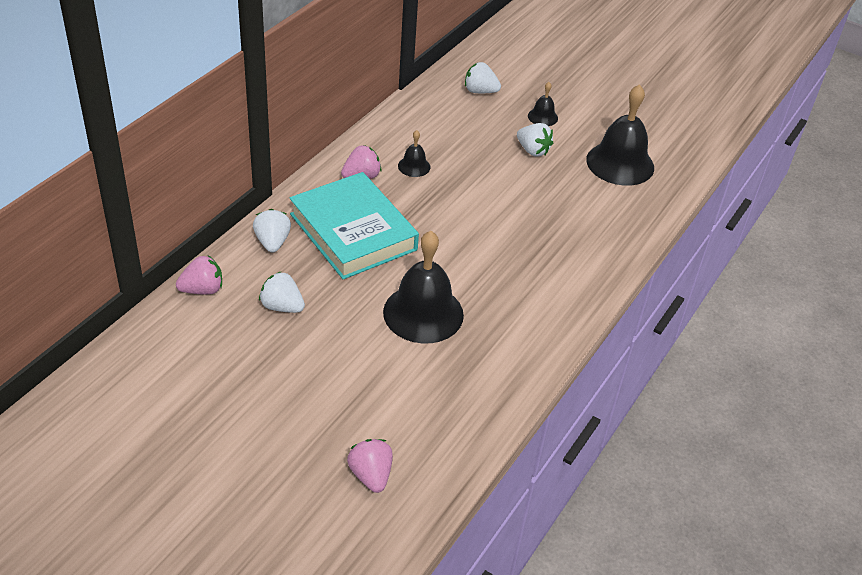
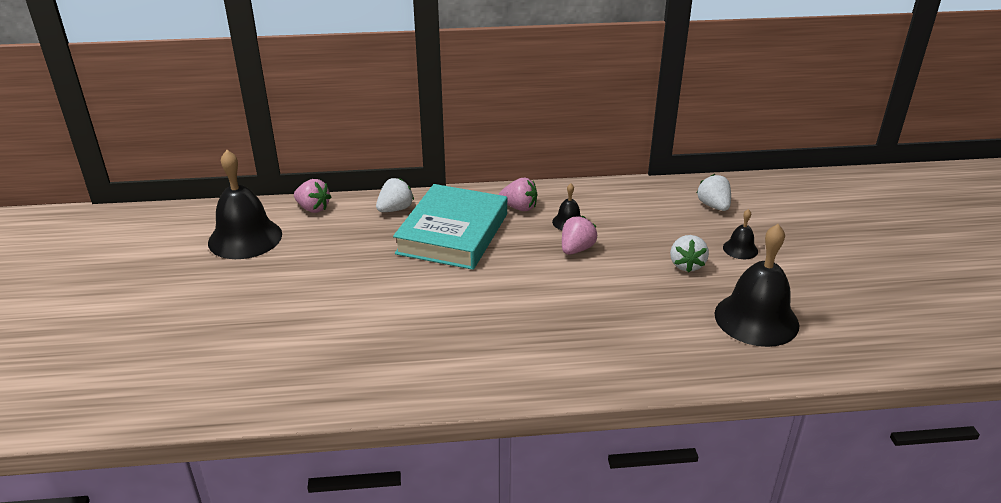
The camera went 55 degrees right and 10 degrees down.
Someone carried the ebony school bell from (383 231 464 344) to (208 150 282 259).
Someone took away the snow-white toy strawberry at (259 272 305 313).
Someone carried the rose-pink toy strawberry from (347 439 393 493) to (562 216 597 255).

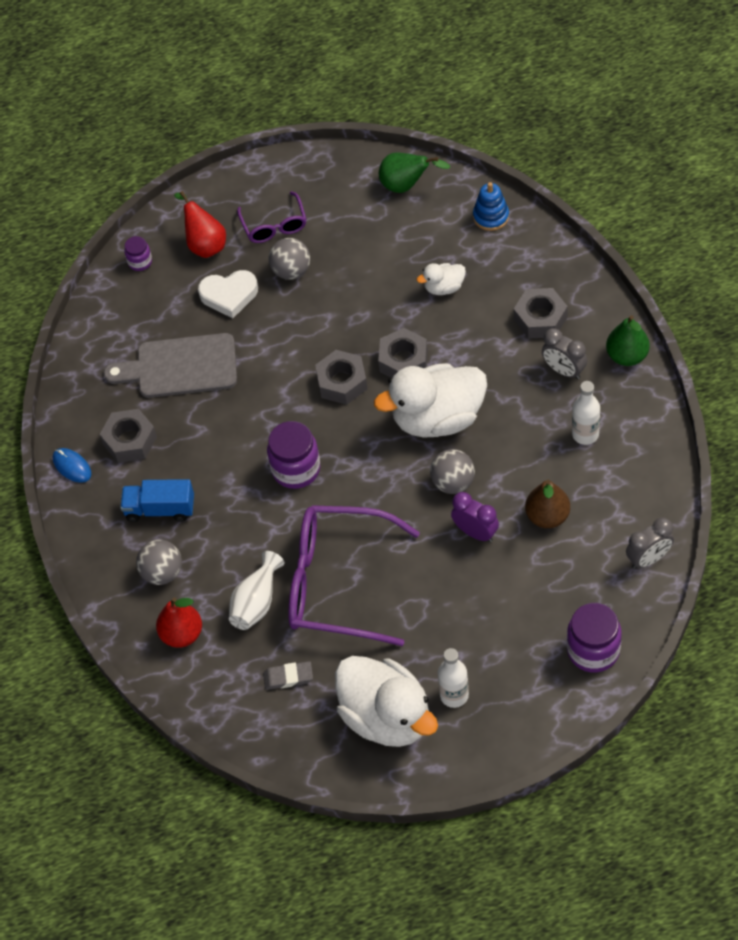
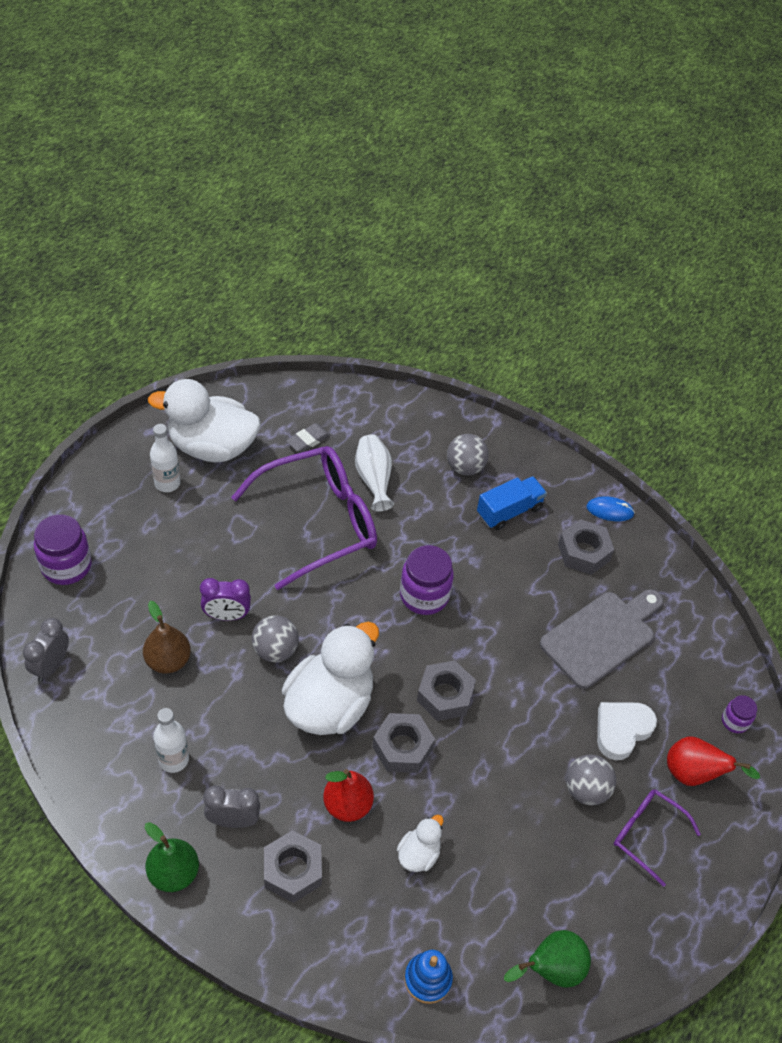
The camera went 135 degrees right and 5 degrees down.
Someone carried the red toy pear from (156 597 202 648) to (323 769 374 822).

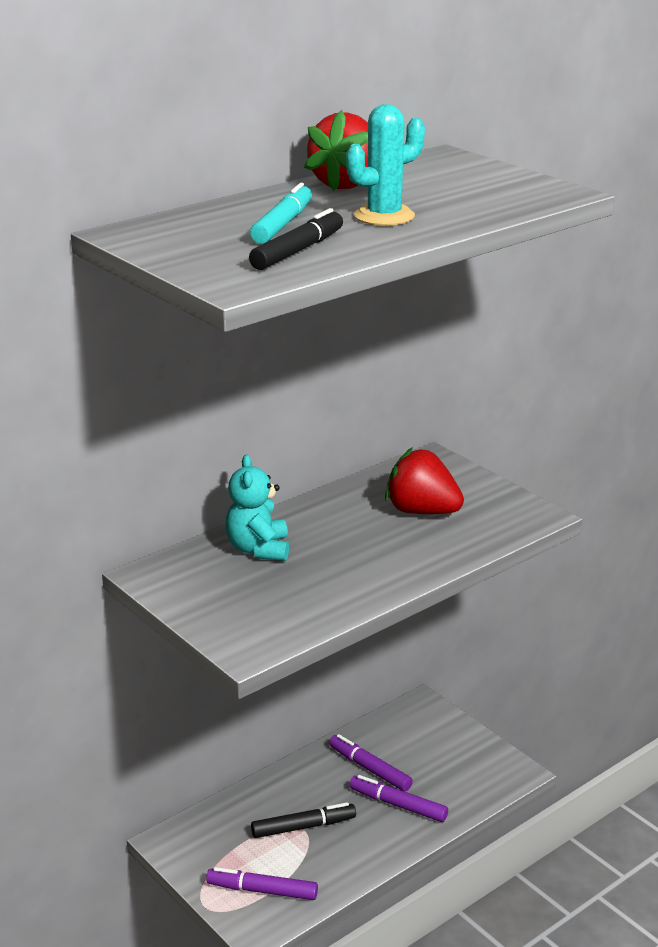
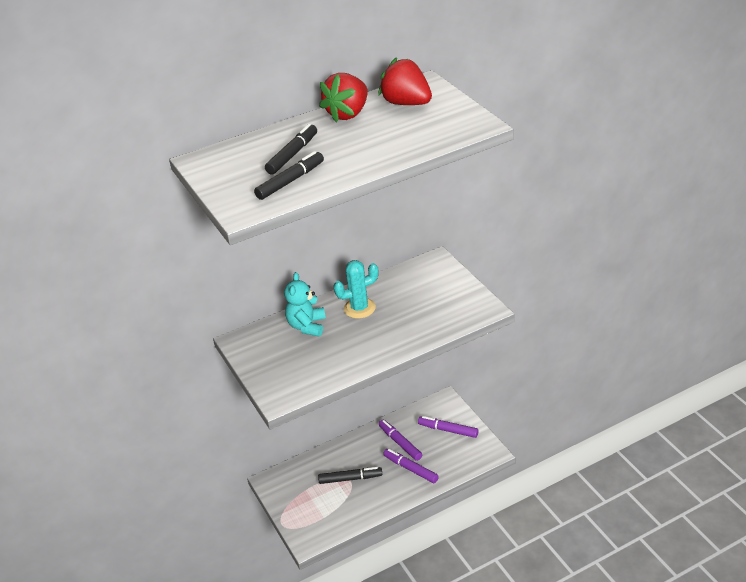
The camera went 15 degrees right and 10 degrees up.
Someone carried the turquoise saguaro cactus from (346 104 425 226) to (333 260 378 319).
Someone repainted the turquoise felt pen at (250 183 312 244), which became the ebony felt pen at (265 124 317 175).
Someone carried the red toy strawberry from (385 447 464 514) to (378 57 432 105).
Someone carried the royal purple felt pen from (206 867 318 900) to (418 416 478 438).

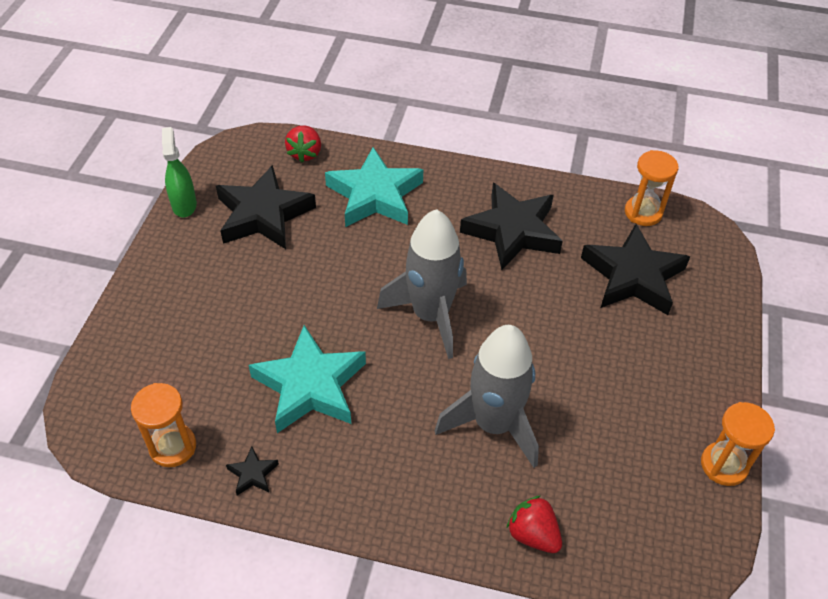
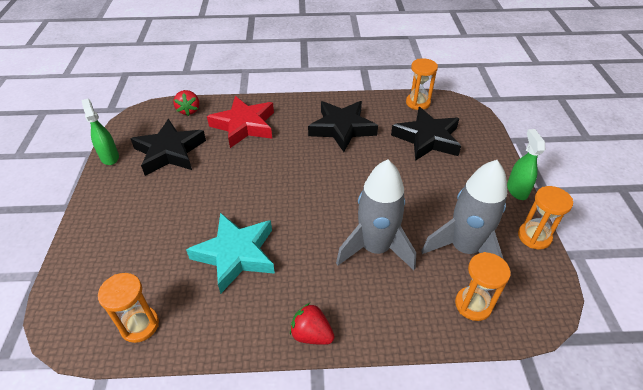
The camera went 15 degrees left and 5 degrees down.
Someone repainted the turquoise star at (325 147 423 227), which became the red star at (207 96 274 148).
Someone carried the grey toy rocket from (377 209 467 359) to (421 160 507 259).
Someone took away the ebony star at (226 446 279 496).
Someone carried the red toy strawberry from (507 496 562 553) to (290 303 335 345).
Someone put down the emerald sprayer at (507 129 545 200).
Someone put down the orange-coloured hourglass at (455 252 511 321).

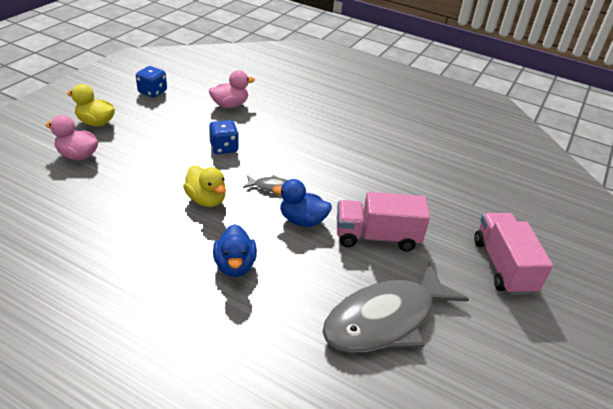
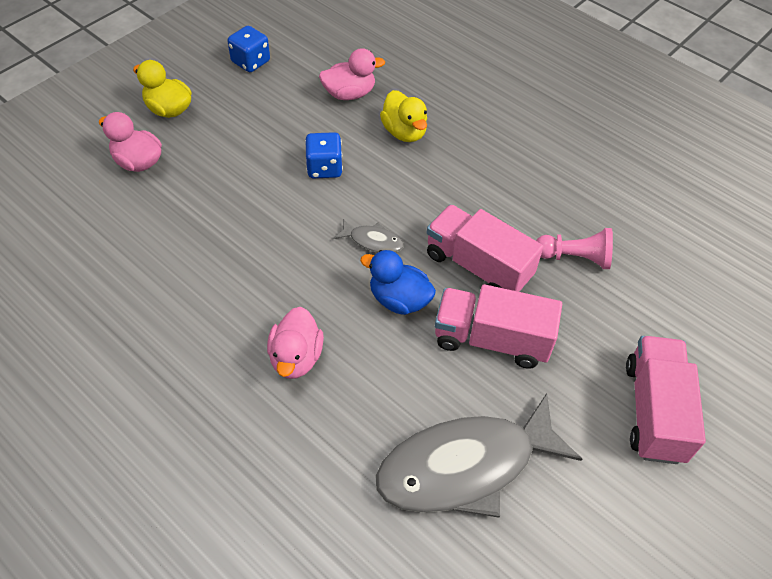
The camera went 15 degrees right and 15 degrees up.
Someone carried the yellow toy duck from (183 166 226 207) to (380 90 427 142).
Someone repainted the blue toy duck at (213 224 257 277), which became the rose-pink toy duck at (267 307 324 379).
Someone put down the rose-pink lorry at (427 204 543 292).
Someone put down the rose-pink chess pawn at (536 228 613 269).

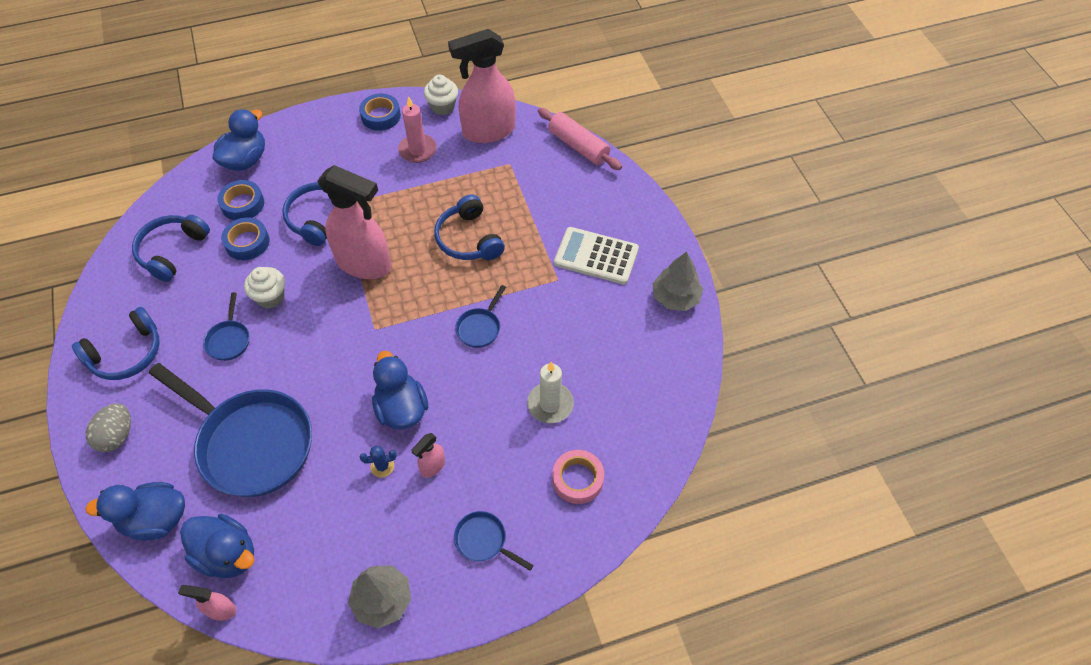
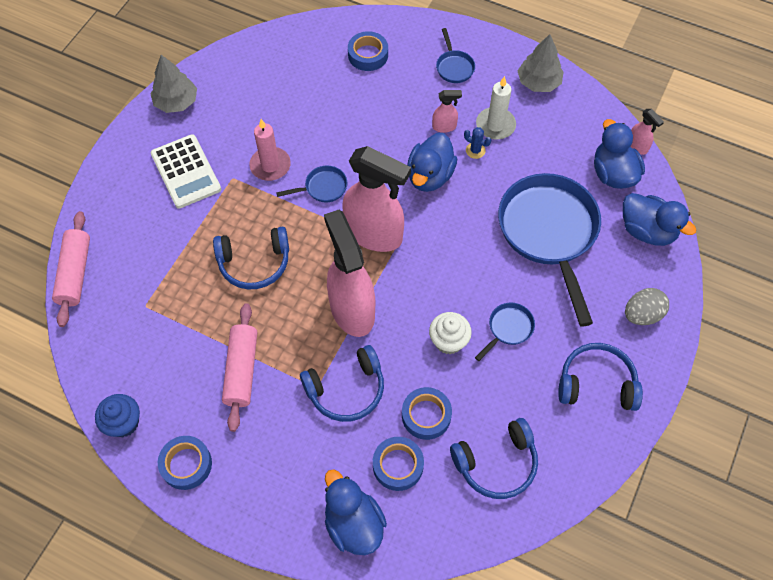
The camera went 135 degrees left and 5 degrees up.
Someone carried the rose-pink sprayer from (448 29 516 143) to (342 146 411 252).
Someone repainted the snow-white cupcake at (424 75 458 115), which became the blue cupcake at (95 394 140 437).
Someone carried the rose-pink candle from (398 96 437 163) to (249 119 291 181).
Someone rotated the blue toy duck at (212 109 265 171) by 75 degrees clockwise.
Someone rotated the blue headphones at (434 194 505 260) by 60 degrees clockwise.
Someone carried the snow-white candle from (527 362 574 423) to (476 76 516 140).
Someone repainted the rose-pink tape at (552 450 604 504), which became the blue tape at (348 31 388 71).
Someone put down the rose-pink pastry roller at (222 303 257 432).

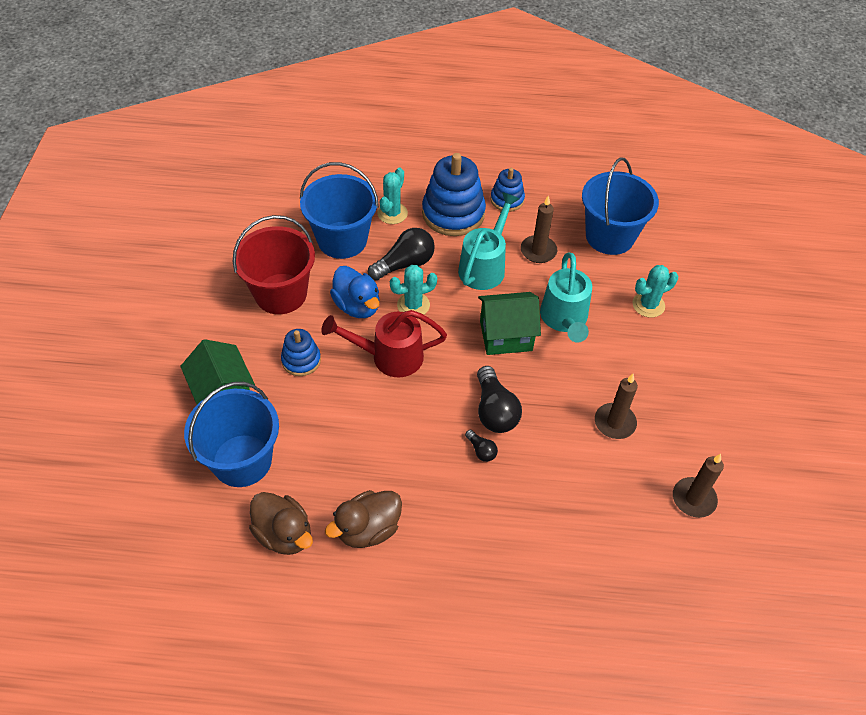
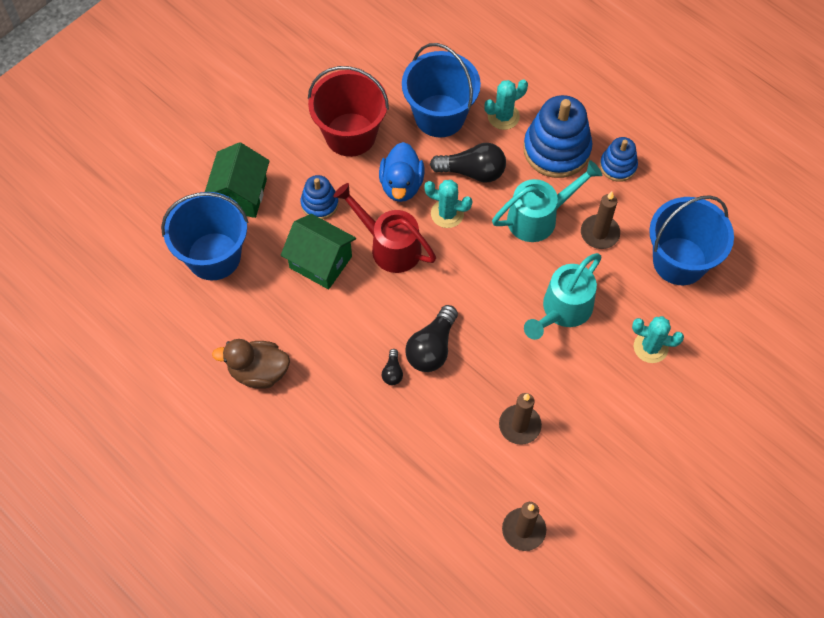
The camera went 40 degrees right and 10 degrees up.
Someone carried the emerald house from (478 292 541 355) to (281 214 356 290).
Someone took away the russet toy duck at (249 492 313 555).

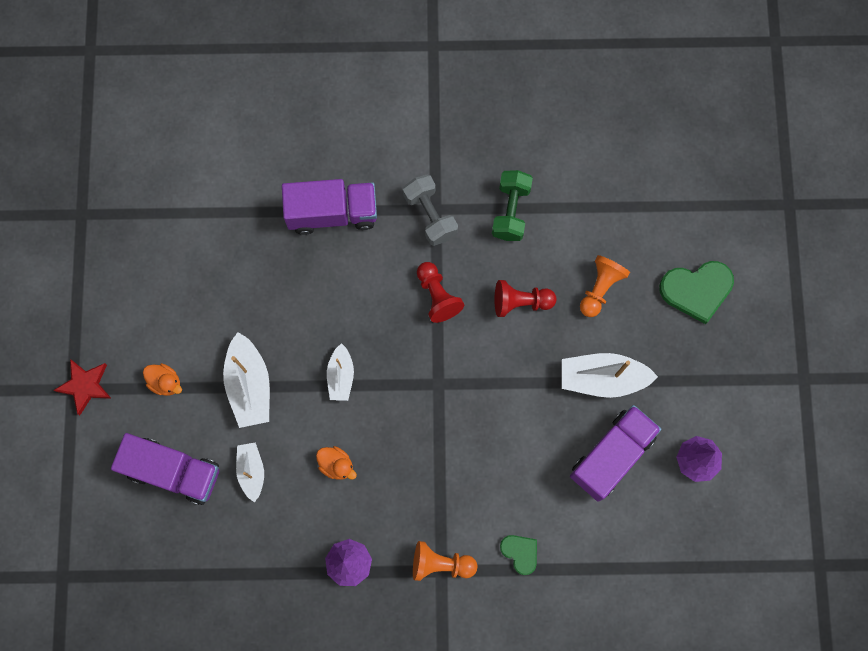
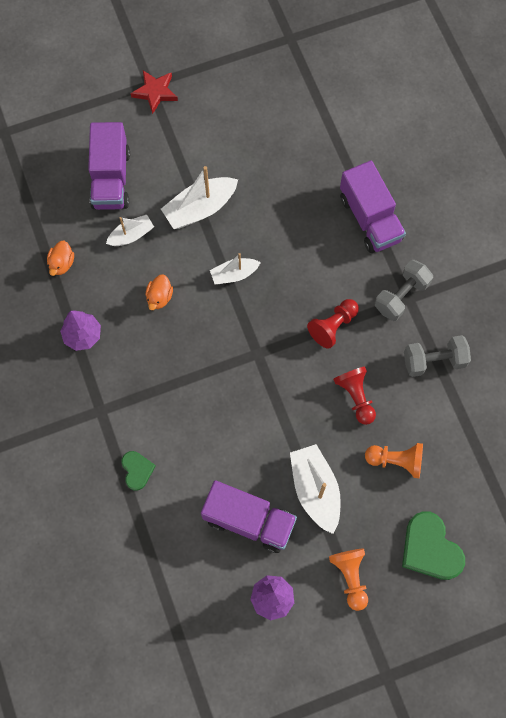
The camera went 70 degrees right and 5 degrees down.
Someone repainted the emerald free weight at (492 170 533 241), which became the grey free weight at (404 335 471 377).
Someone carried the orange-coloured toy duck from (143 363 182 396) to (47 240 74 276).
Someone rotated the emerald love heart at (500 535 537 575) by 45 degrees counterclockwise.
Someone carried the orange-coloured chess pawn from (413 541 477 581) to (329 548 368 611).

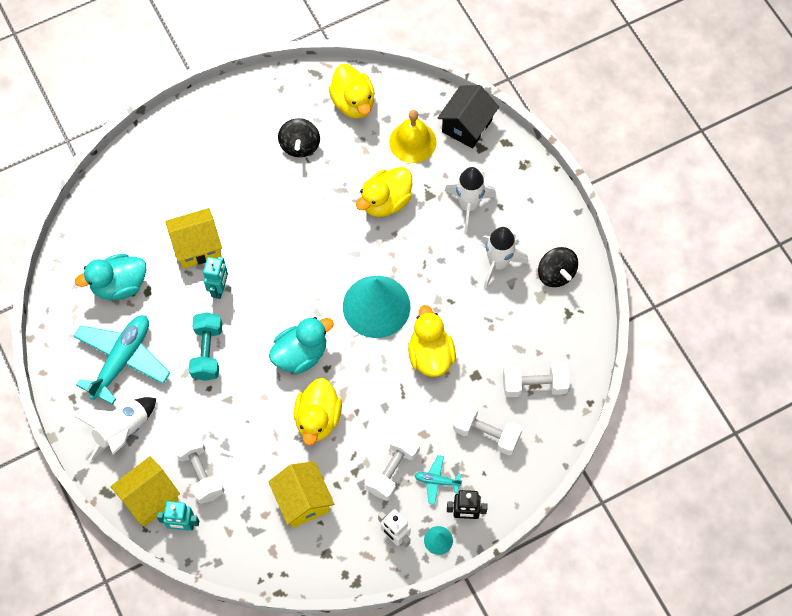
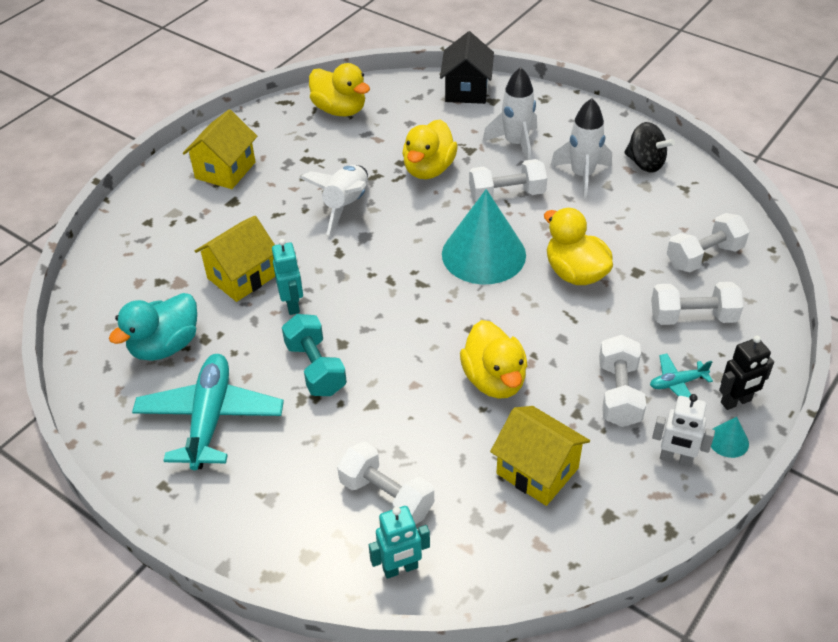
The camera went 25 degrees left and 20 degrees down.
Someone took away the yellow school bell at (389 110 436 163).
Someone took away the ebony spinning top at (278 118 320 157).
Someone took away the turquoise toy duck at (269 317 334 374).
Someone carried the snow-white toy rocket from (74 397 156 461) to (300 165 368 235).
Someone carried the yellow house from (110 456 180 526) to (183 109 257 189).
Someone put down the snow-white free weight at (469 159 547 201).

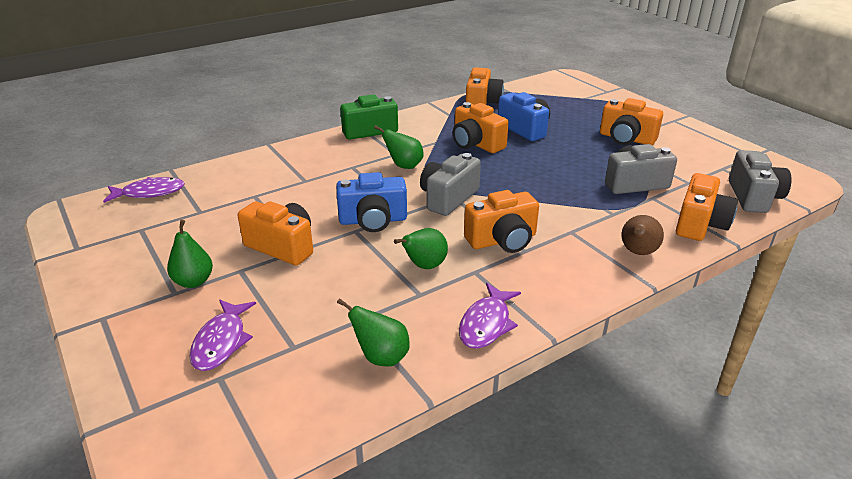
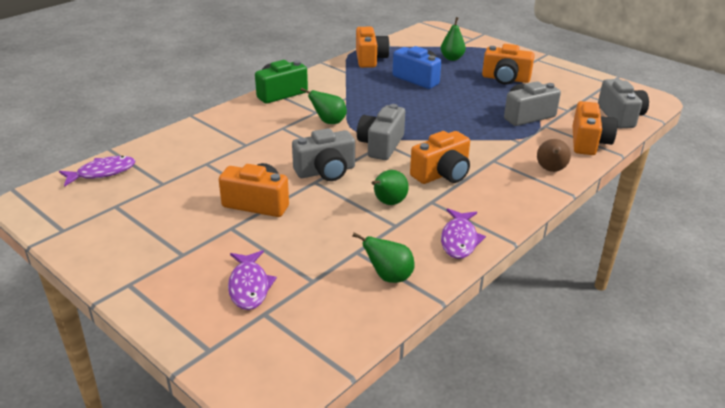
The camera went 15 degrees left and 0 degrees up.
Someone took away the orange-coloured photo camera at (453 102 509 153).
Someone repainted the blue photo camera at (336 172 407 232), which became the grey photo camera at (292 128 355 181).
Someone carried the emerald toy pear from (167 219 213 288) to (441 17 466 61).

